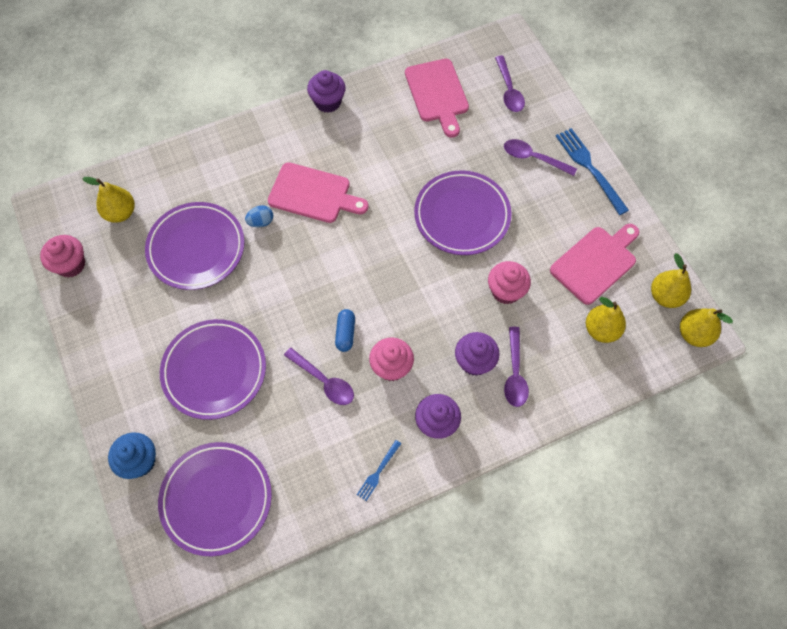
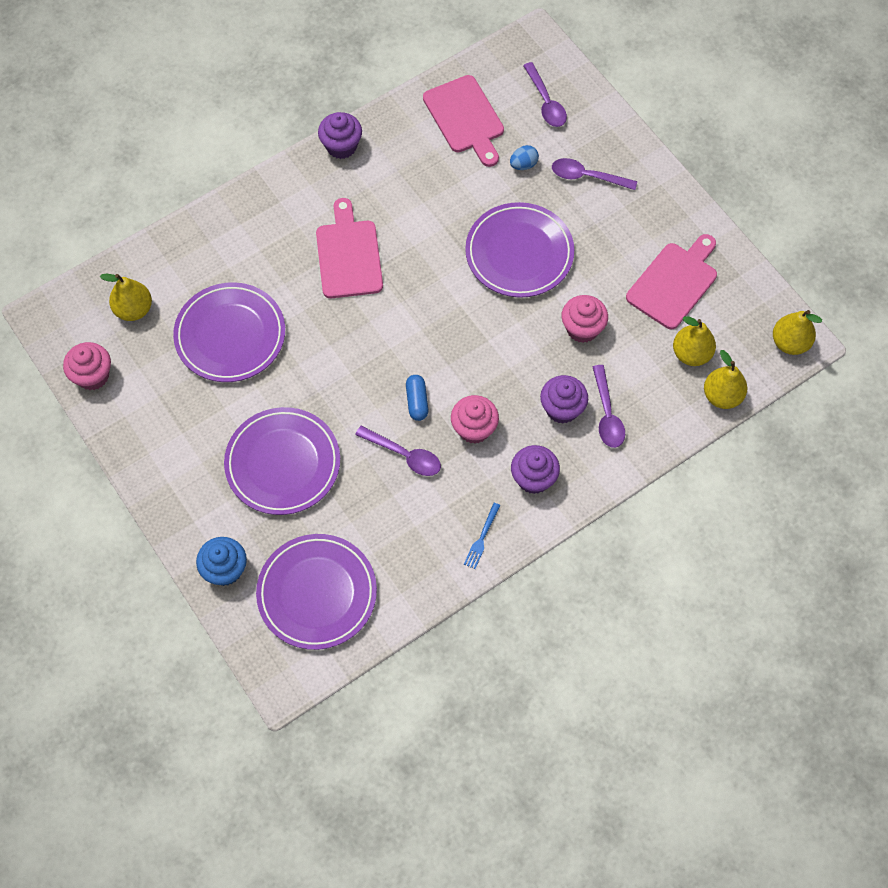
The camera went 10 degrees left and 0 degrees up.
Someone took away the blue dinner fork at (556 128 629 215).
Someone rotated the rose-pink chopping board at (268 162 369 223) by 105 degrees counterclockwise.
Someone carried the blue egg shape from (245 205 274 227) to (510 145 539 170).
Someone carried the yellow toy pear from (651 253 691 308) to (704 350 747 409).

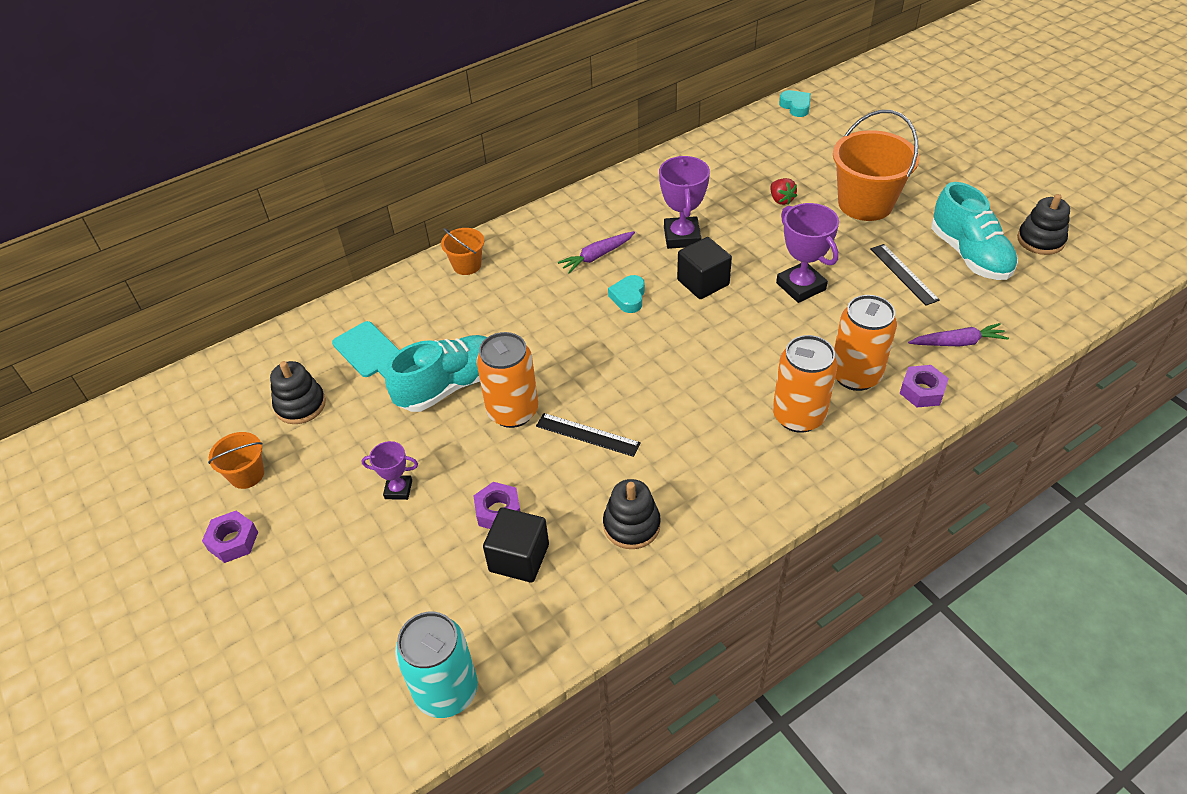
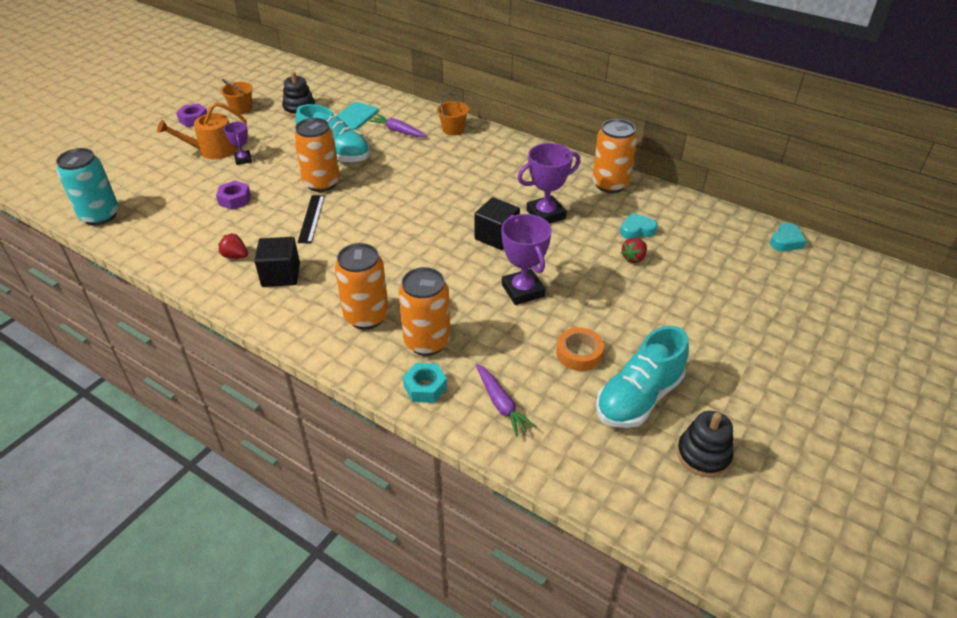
The camera went 65 degrees right and 5 degrees down.
Someone took away the orange-coloured pail at (833 110 919 221).
Someone rotated the royal purple award cup at (776 203 839 303) by 60 degrees counterclockwise.
Someone carried the royal purple toy carrot from (558 231 635 273) to (369 115 427 137).
Someone swapped the ebony ruler at (870 244 940 306) for the orange-coloured tape at (556 327 604 371).
Someone carried the turquoise love heart from (608 275 645 313) to (620 213 658 239).
Someone repainted the royal purple hex nut at (900 365 949 407), which became the turquoise hex nut at (403 363 447 403).
Someone swapped the ebony stacking toy at (603 479 661 549) for the red toy strawberry at (218 233 248 258).
Someone carried the ebony block from (483 507 549 583) to (254 237 300 287).
Someone put down the orange-coloured sprinkling can at (157 102 247 159).
Someone put down the orange-coloured can at (592 119 637 193).

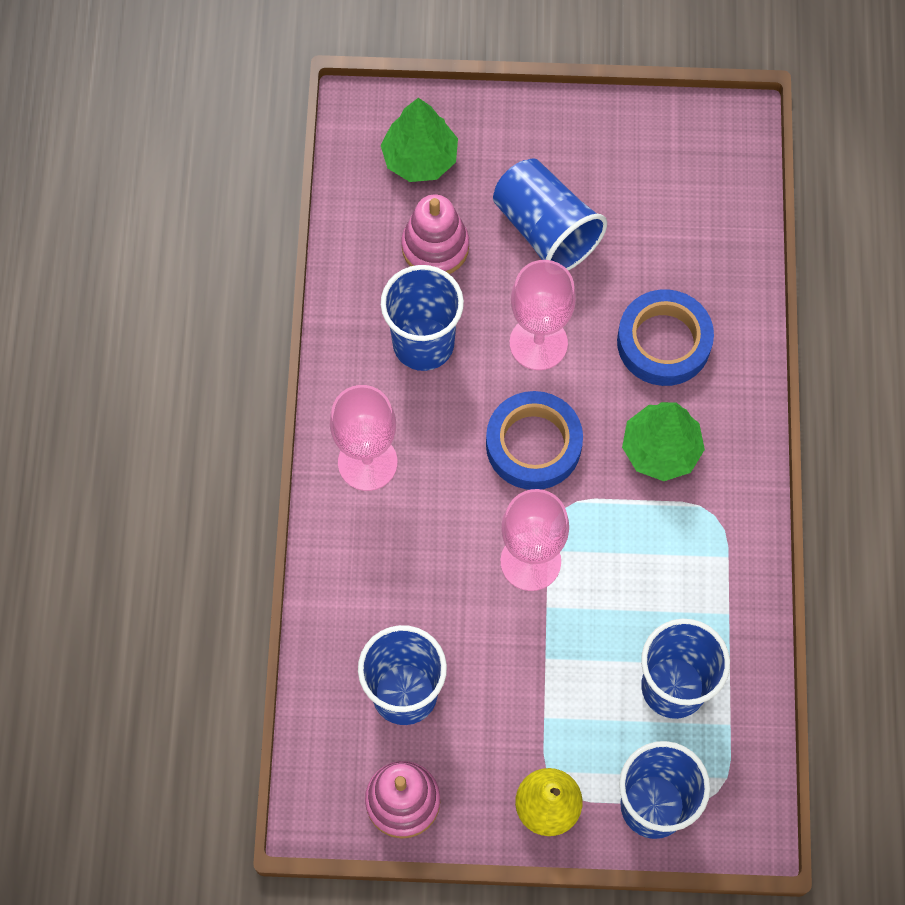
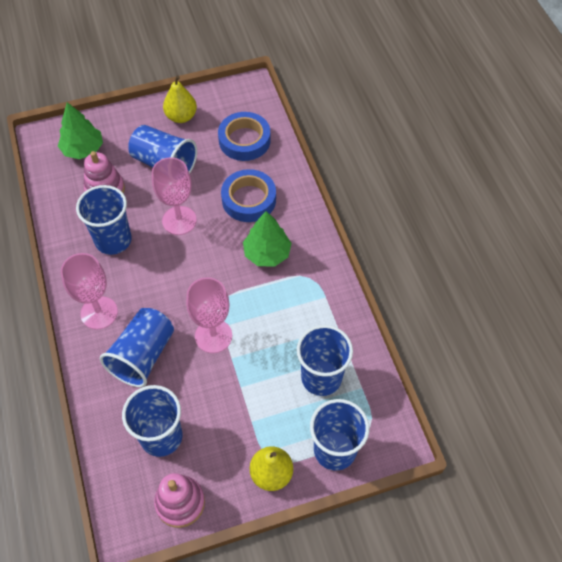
The camera went 20 degrees left and 10 degrees down.
Someone carried the blue tape from (486 391 583 490) to (218 112 271 161).
Someone put down the yellow toy pear at (163 76 197 123).
Someone put down the blue beaker at (100 308 174 387).

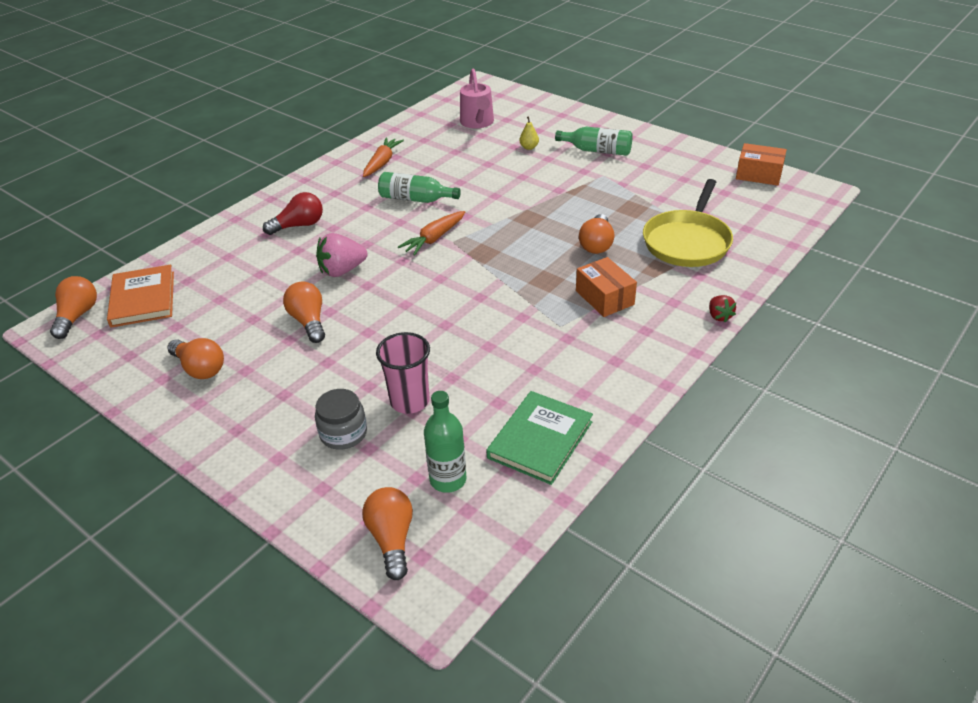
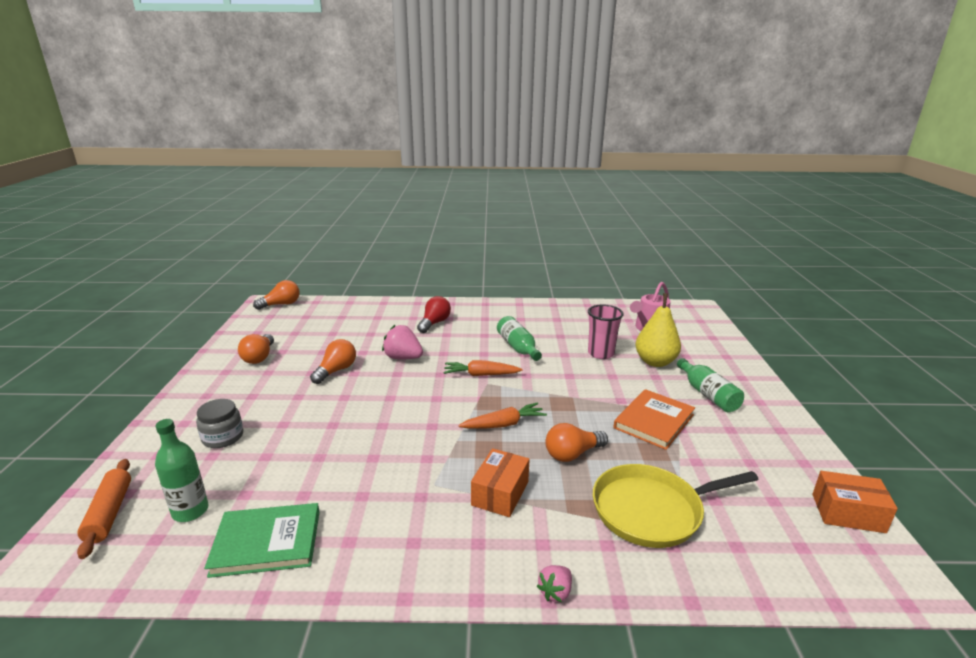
The camera went 50 degrees right and 15 degrees down.
Someone scaled the yellow toy pear at (519 116 539 150) by 2.25.
Someone carried the orange-coloured toy carrot from (363 138 404 177) to (458 402 547 429).
Someone rotated the orange-coloured package at (736 143 787 186) by 60 degrees counterclockwise.
Someone rotated the red bulb at (263 192 323 235) by 90 degrees counterclockwise.
Someone carried the orange-coloured book from (107 265 174 328) to (614 389 695 450).
Someone repainted the red toy strawberry at (709 295 736 322), which became the rose-pink toy strawberry at (537 565 572 602).
Someone carried the rose-pink beaker from (376 332 430 414) to (588 305 624 359).
Someone swapped the orange-coloured bulb at (362 487 413 580) for the orange-coloured pastry roller at (77 459 131 559).

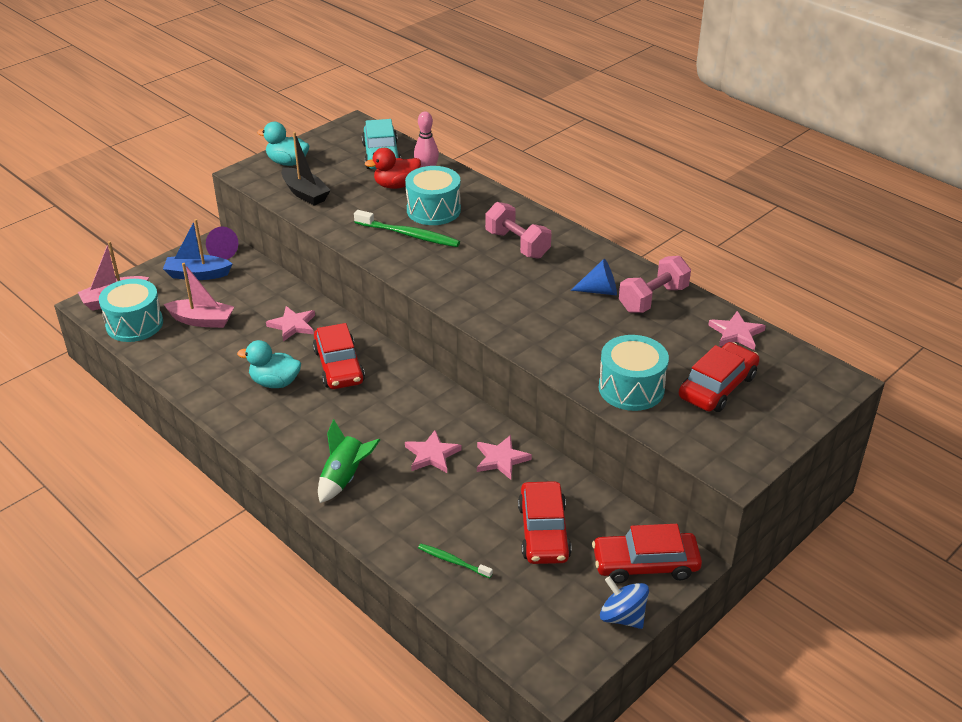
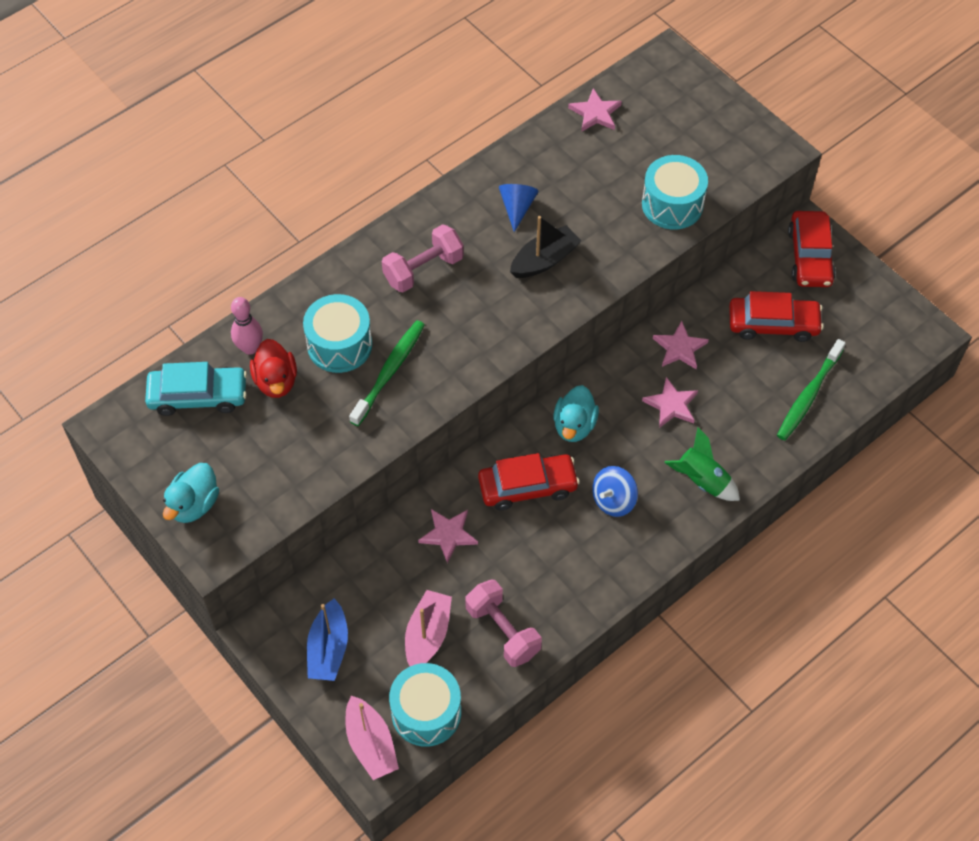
The camera went 85 degrees left and 20 degrees up.
Someone carried the ebony boat from (281 132 331 206) to (510 216 581 278).
Someone took away the royal purple cone shape at (206 226 238 260).
Someone carried the rose-pink free weight from (619 256 691 313) to (465 579 542 667).
Someone carried the turquoise toy duck from (237 340 301 388) to (553 385 599 442).
Someone took away the red automobile at (679 342 760 412).
Someone scaled the emerald toothbrush at (418 544 493 578) by 1.73.
Someone carried the blue spinning top from (600 576 649 629) to (592 466 638 517).

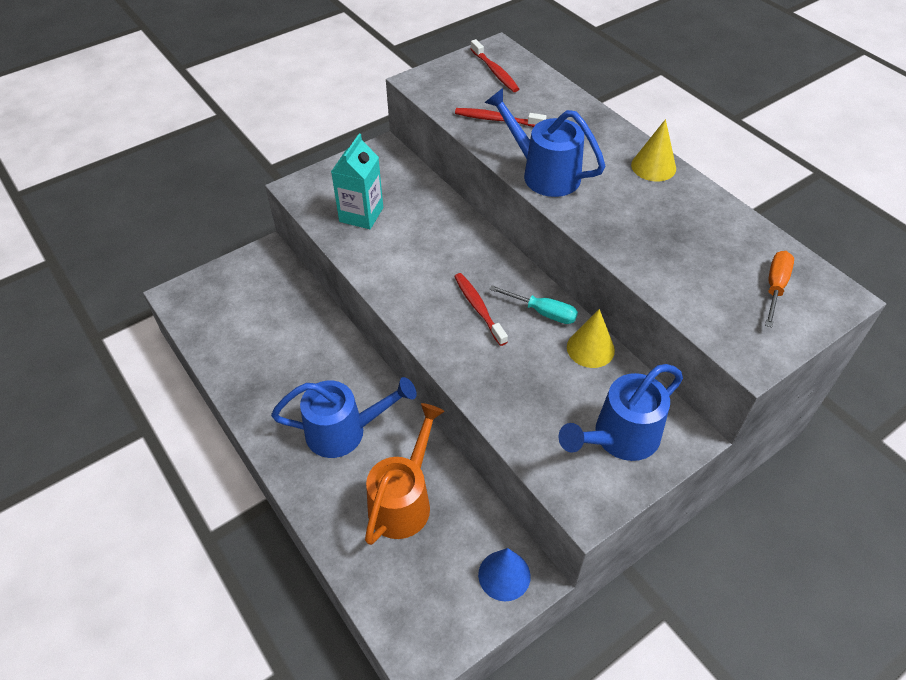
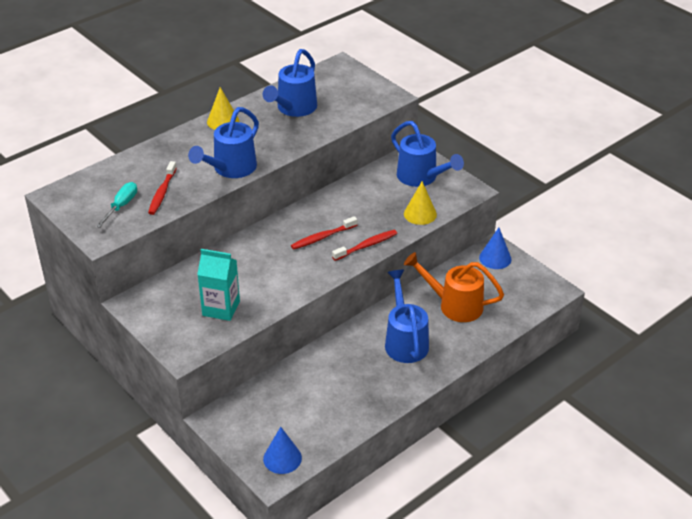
The camera went 95 degrees left and 10 degrees down.
Someone carried the red toothbrush from (471 39 519 92) to (332 230 397 261).
Someone took away the orange-coloured hand screwdriver at (765 251 794 328).
Someone carried the turquoise hand screwdriver from (489 285 578 324) to (96 182 137 228).
Someone carried the yellow cone shape from (567 309 615 368) to (404 181 437 225).
Someone put down the blue sprinkling can at (263 49 317 117).
Someone put down the blue cone shape at (263 427 302 474).

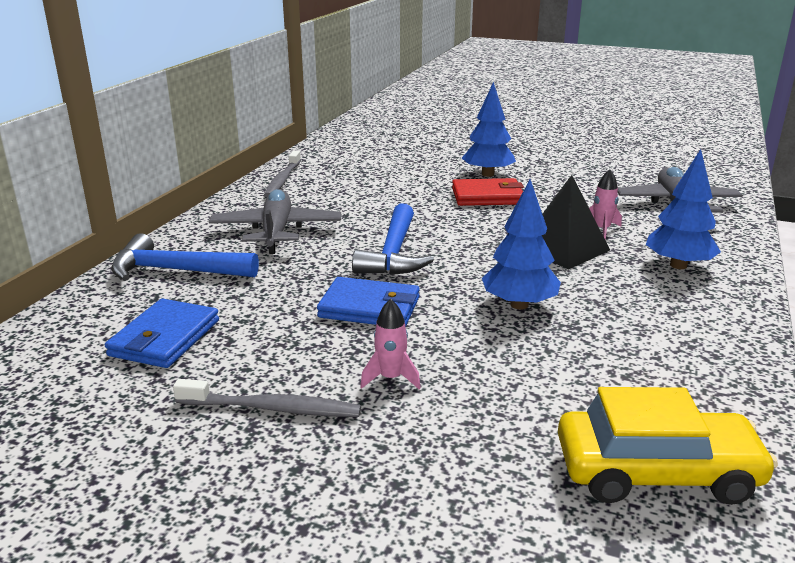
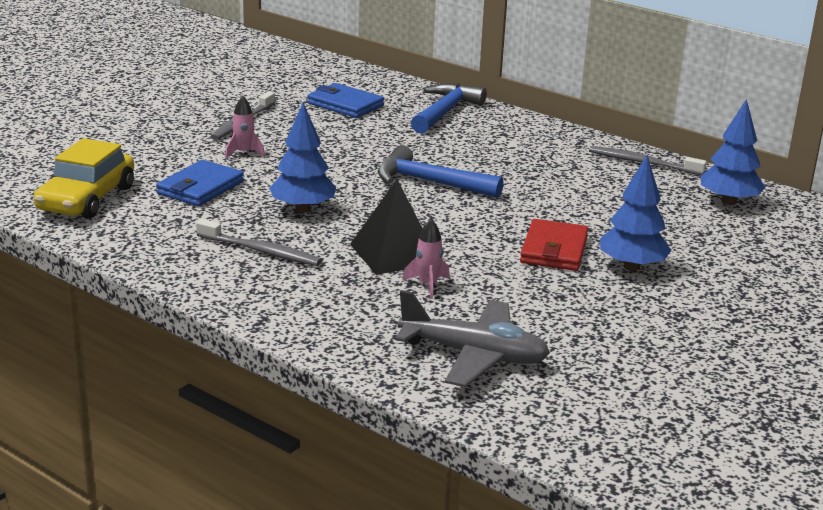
The camera went 105 degrees right and 0 degrees up.
Someone carried the blue toy tree from (646 149 721 269) to (701 99 765 205).
Someone took away the grey toy plane at (209 189 341 254).
Someone carried the blue wallet from (317 277 420 327) to (156 160 244 206).
Someone put down the grey toothbrush at (196 219 322 266).

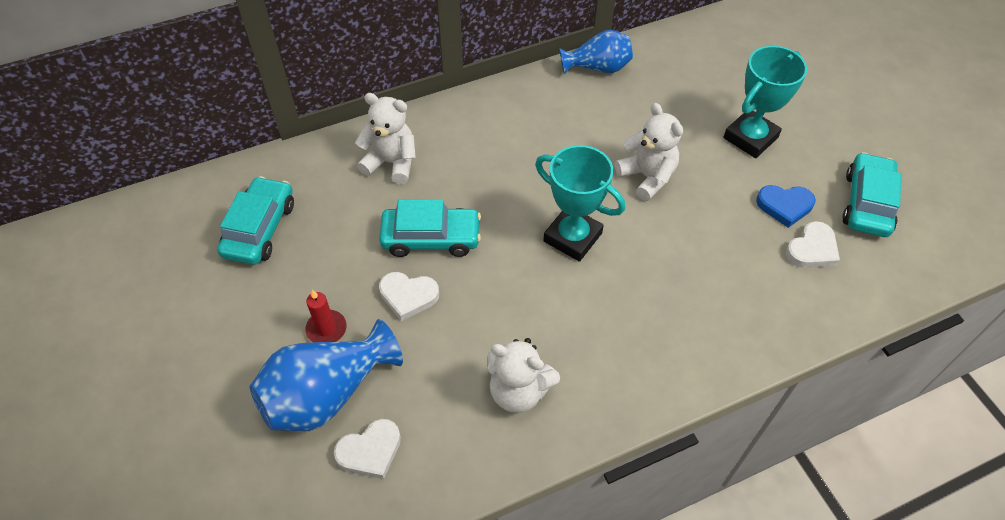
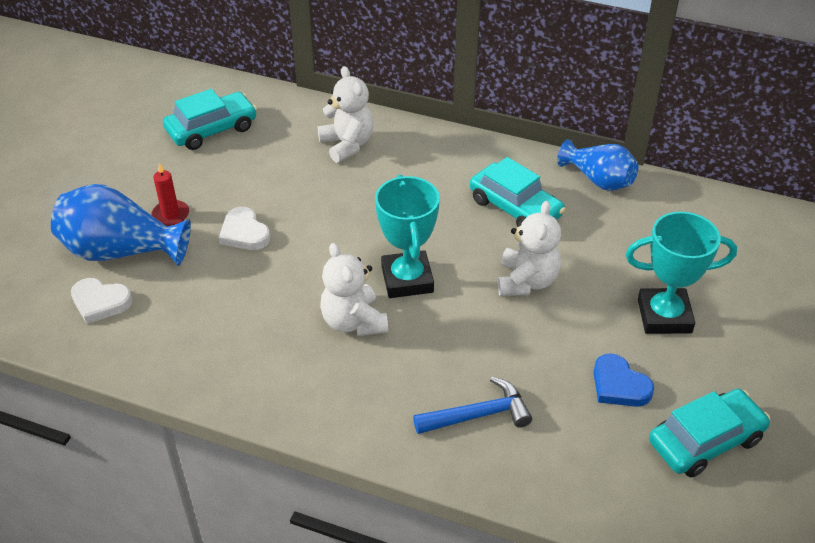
The camera went 45 degrees right and 10 degrees down.
Someone carried the turquoise automobile from (379 200 481 257) to (470 157 565 227).
Someone took away the snow-white love heart at (786 221 840 268).
Someone carried the snow-white stuffed bear from (487 338 560 413) to (320 243 388 336).
Someone put down the blue claw hammer at (413 377 532 434).

